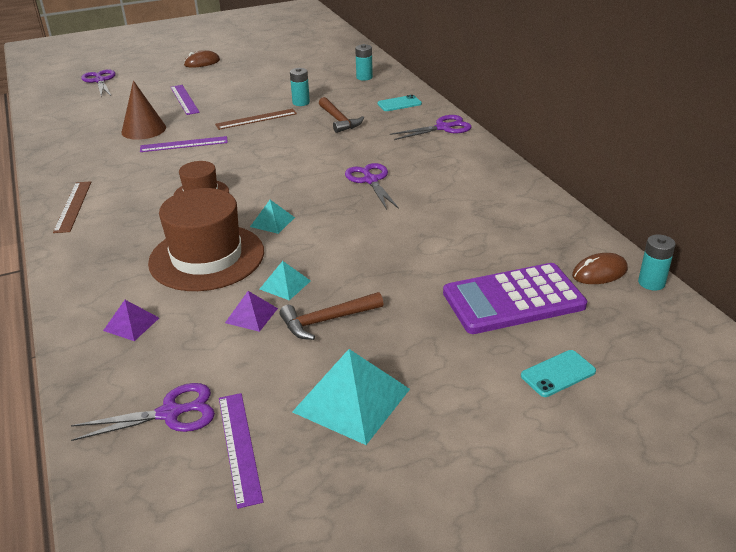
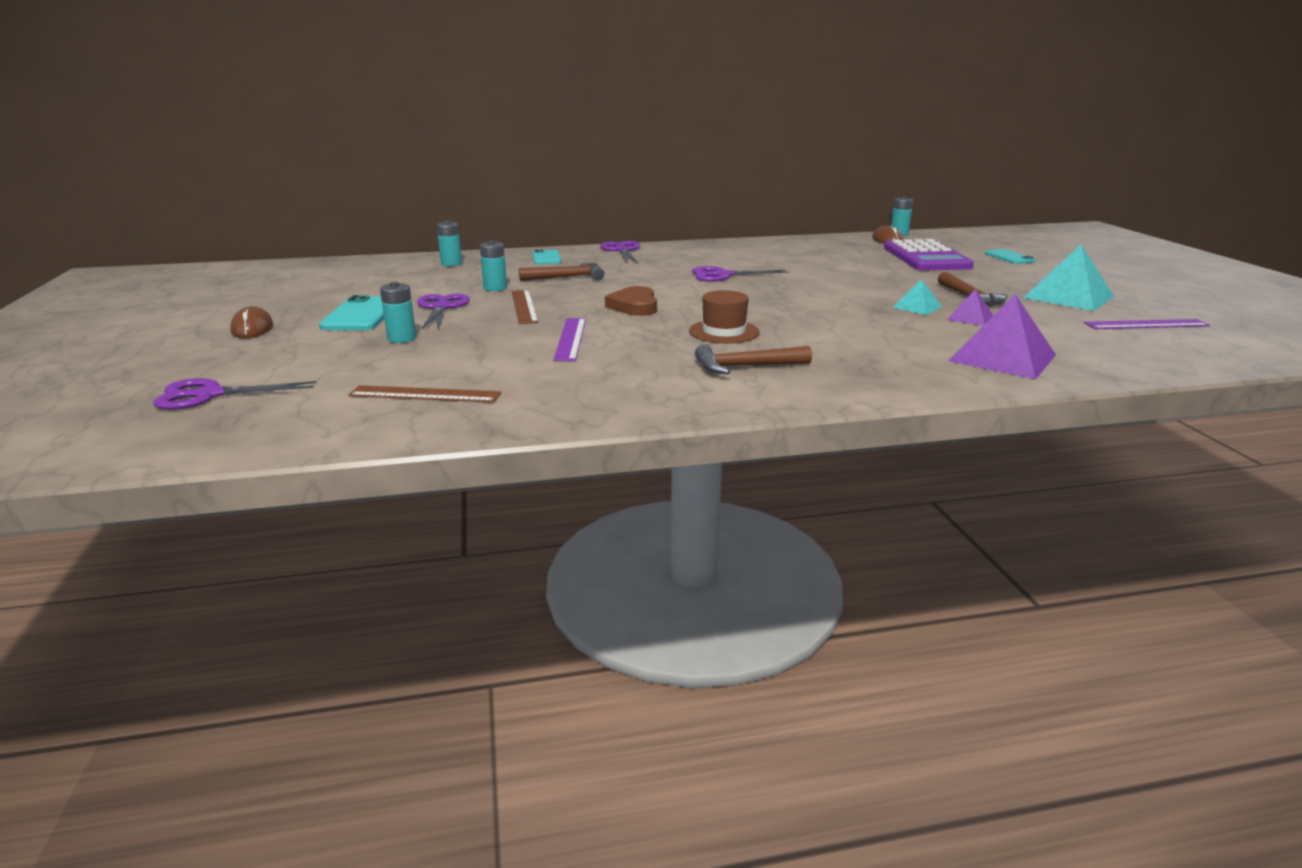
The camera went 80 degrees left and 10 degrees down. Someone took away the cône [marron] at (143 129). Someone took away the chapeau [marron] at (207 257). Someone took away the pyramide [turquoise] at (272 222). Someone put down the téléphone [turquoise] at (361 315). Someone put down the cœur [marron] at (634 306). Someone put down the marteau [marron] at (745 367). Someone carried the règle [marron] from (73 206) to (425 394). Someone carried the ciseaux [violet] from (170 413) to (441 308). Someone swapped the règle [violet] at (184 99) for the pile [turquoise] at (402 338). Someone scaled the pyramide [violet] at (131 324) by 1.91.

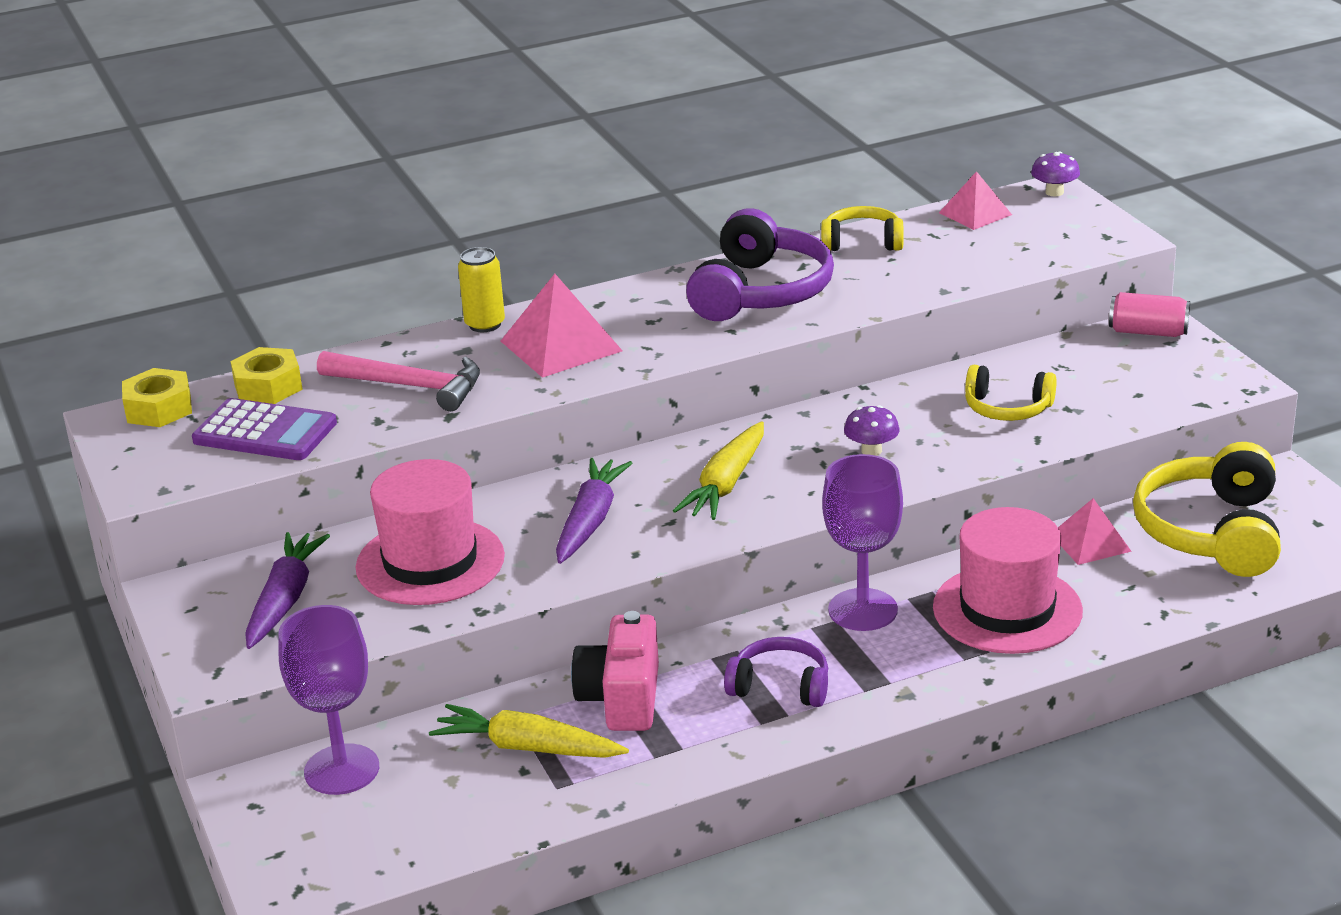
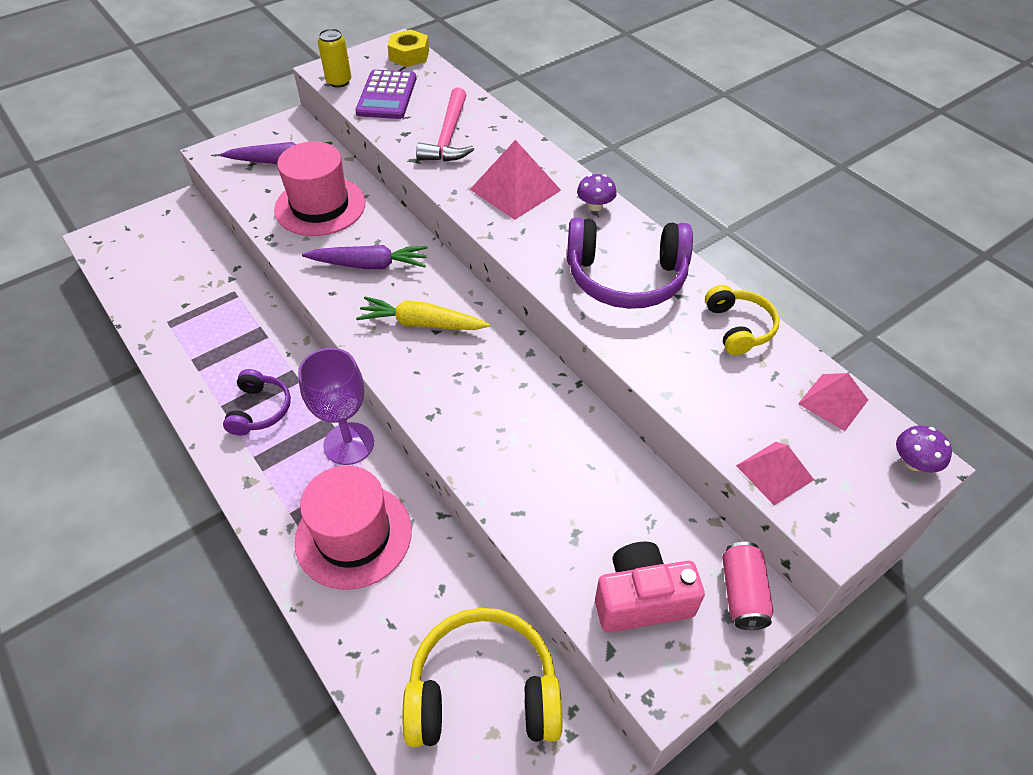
The camera went 75 degrees right and 20 degrees up. Someone took away the écrou [jaune] at (268 387). Someone took away the verre à pied [violet] at (341 770). Someone took away the carotte [jaune] at (528 748). Someone took away the casque audio [jaune] at (1007 408). Someone carried the canette [jaune] from (485 324) to (339 81). Someone carried the appareil photo [rose] from (622 698) to (641 599). Someone carried the champignon [violet] from (871 450) to (595 206). Someone carried the pyramide [rose] from (1090 542) to (774 472).

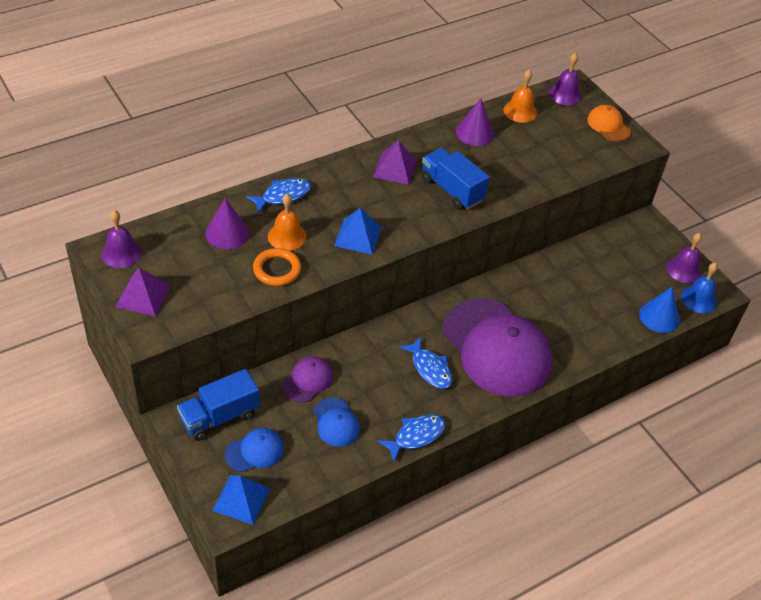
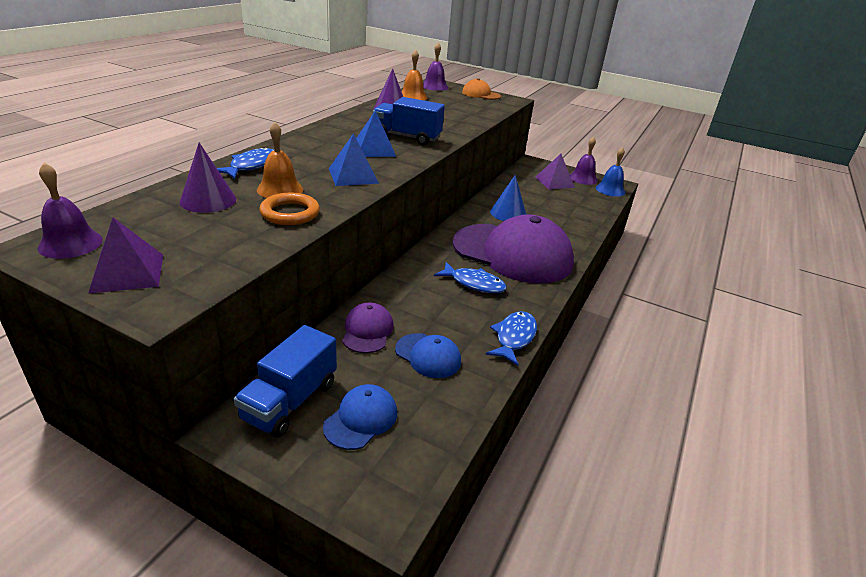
The camera went 30 degrees left and 15 degrees down. Someone carried the pyramide [bleu] from (241 499) to (374 149). Someone carried the pyramide [violet] from (395 168) to (554 182). Someone carried the cône [bleu] from (659 317) to (508 213).

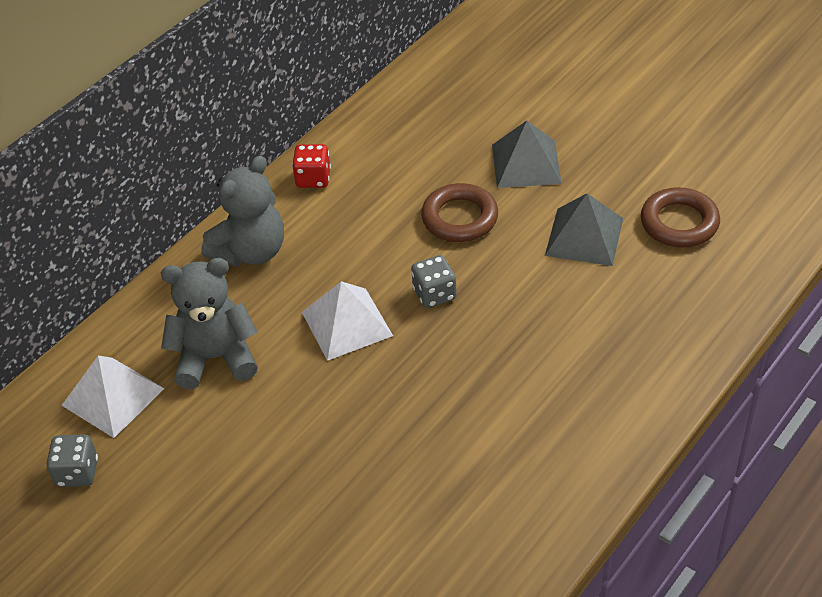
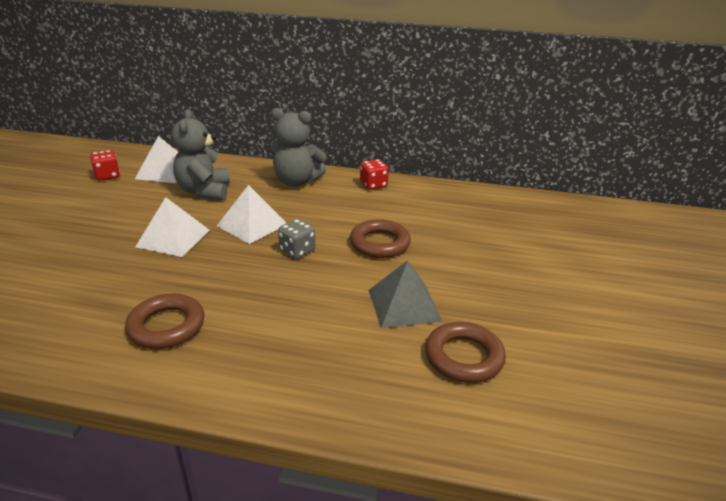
The camera went 60 degrees right and 15 degrees down. Someone took away the pyramide [gris] at (526 164). Someone put down the anneau [marron] at (166 326). Someone put down the pyramide [blanc] at (173 238). Someone repainted the dé [gris] at (77 472), which became the dé [rouge] at (107 176). Someone rotated the ours en peluche [gris] at (216 358) by 150 degrees counterclockwise.

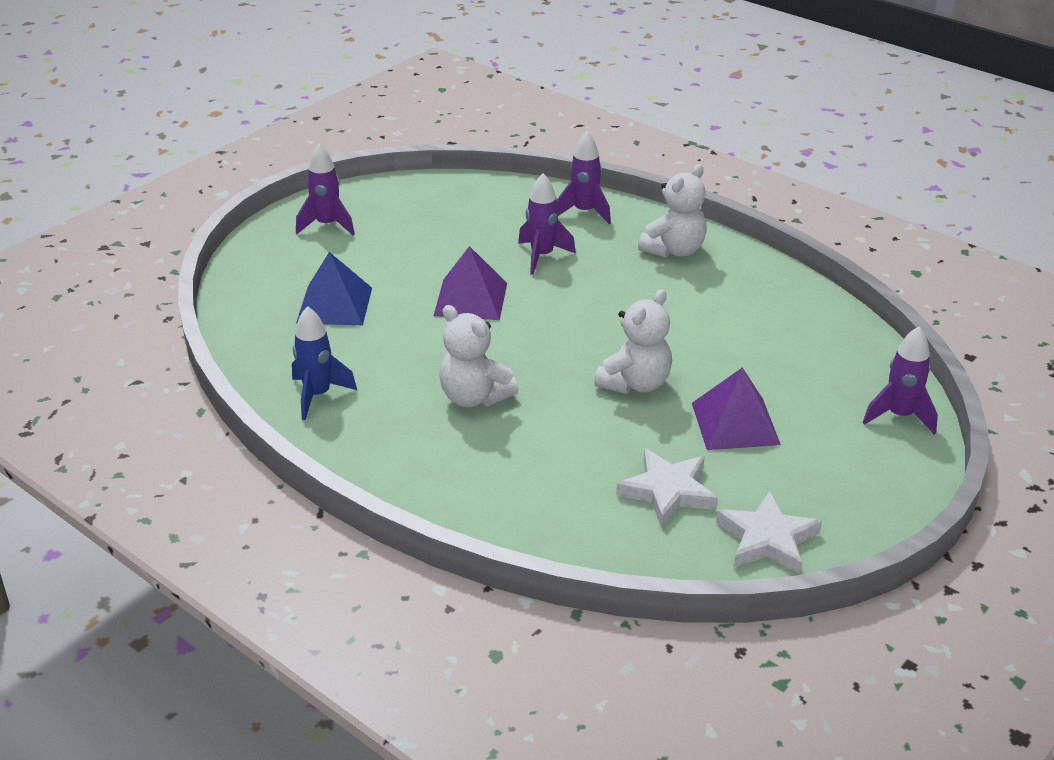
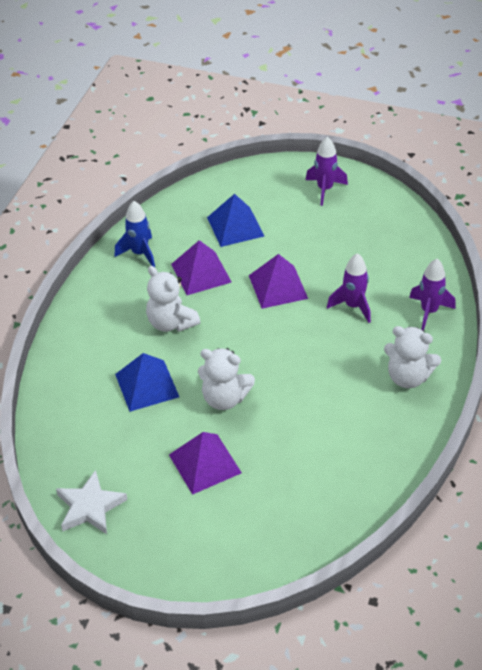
The camera went 70 degrees right and 10 degrees up. Someone took away the étoile [blanc] at (668 491). Someone took away the fusée [violet] at (899 416). Someone put down the pyramide [bleu] at (146 385). Someone put down the pyramide [violet] at (201 273). Someone rotated the ours en peluche [blanc] at (474 397) by 60 degrees counterclockwise.

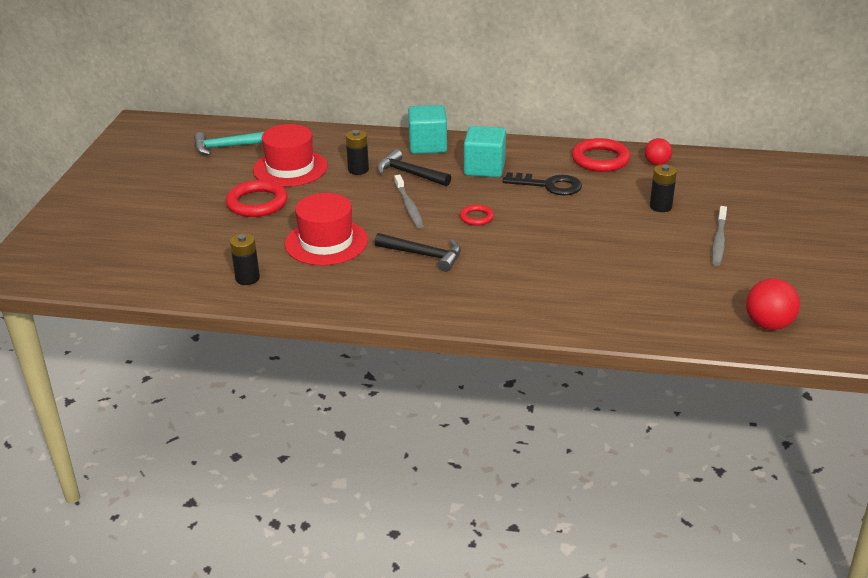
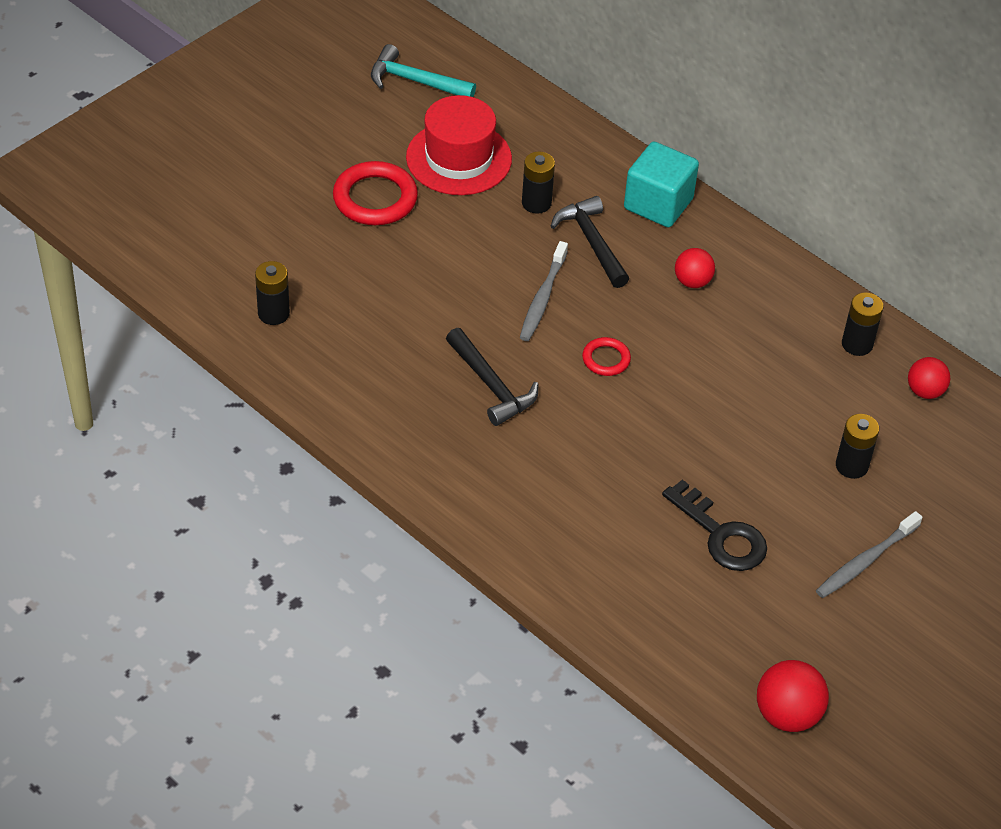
The camera went 30 degrees right and 15 degrees up. Someone took away the chapeau [rouge] at (326 242). Someone carried the clé [noir] from (549 185) to (721 534). Someone swapped the cube [turquoise] at (484 168) for the balle [rouge] at (692 281). Someone swapped the anneau [rouge] at (600 159) for the pile [noir] at (857 344).

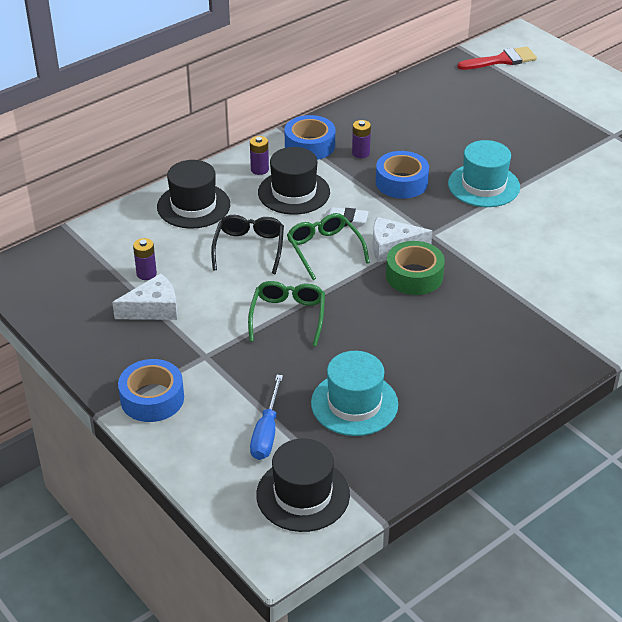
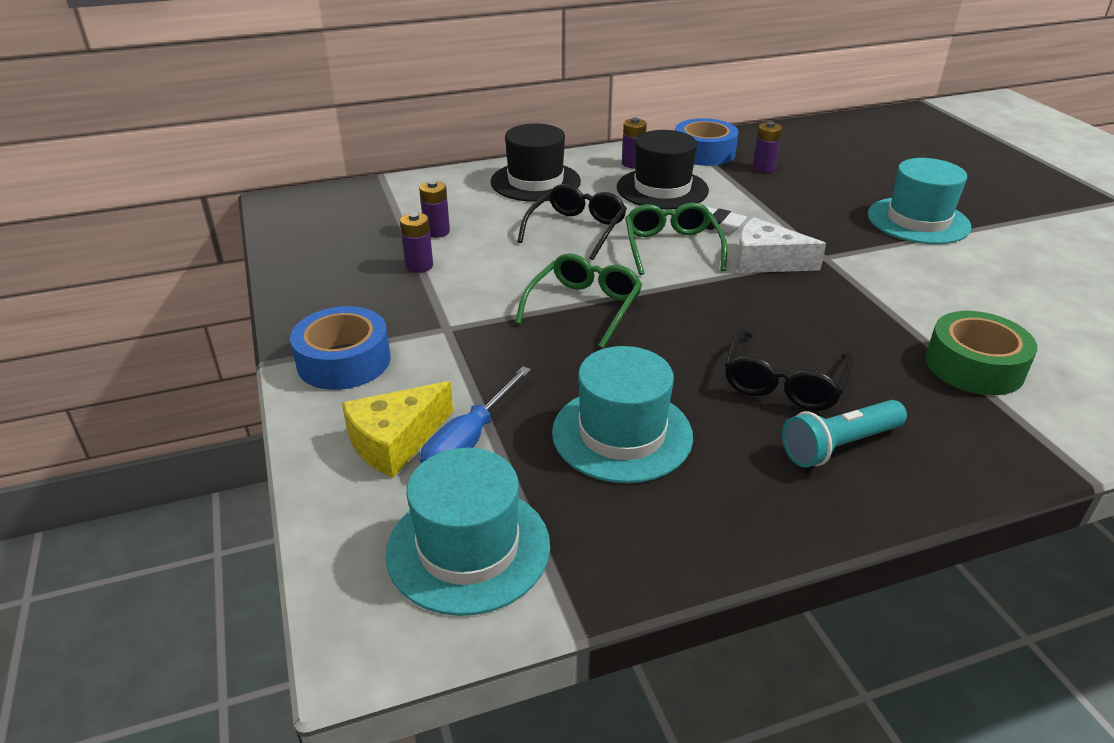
The camera went 20 degrees right and 5 degrees down. Someone took away the ruban adhésif [bleu] at (401 182). Someone took away the pinceau [rouge] at (502 60). Someone put down the fromage [jaune] at (395 441). Someone put down the lunettes [noir] at (784 382). Someone put down the lampe de poche [turquoise] at (839 445). Someone carried the ruban adhésif [vert] from (414 276) to (974 366). Someone swapped the fromage [blanc] at (153 309) for the pile [violet] at (419 266). Someone repainted the chapeau [noir] at (303 494), which became the chapeau [turquoise] at (468 548).

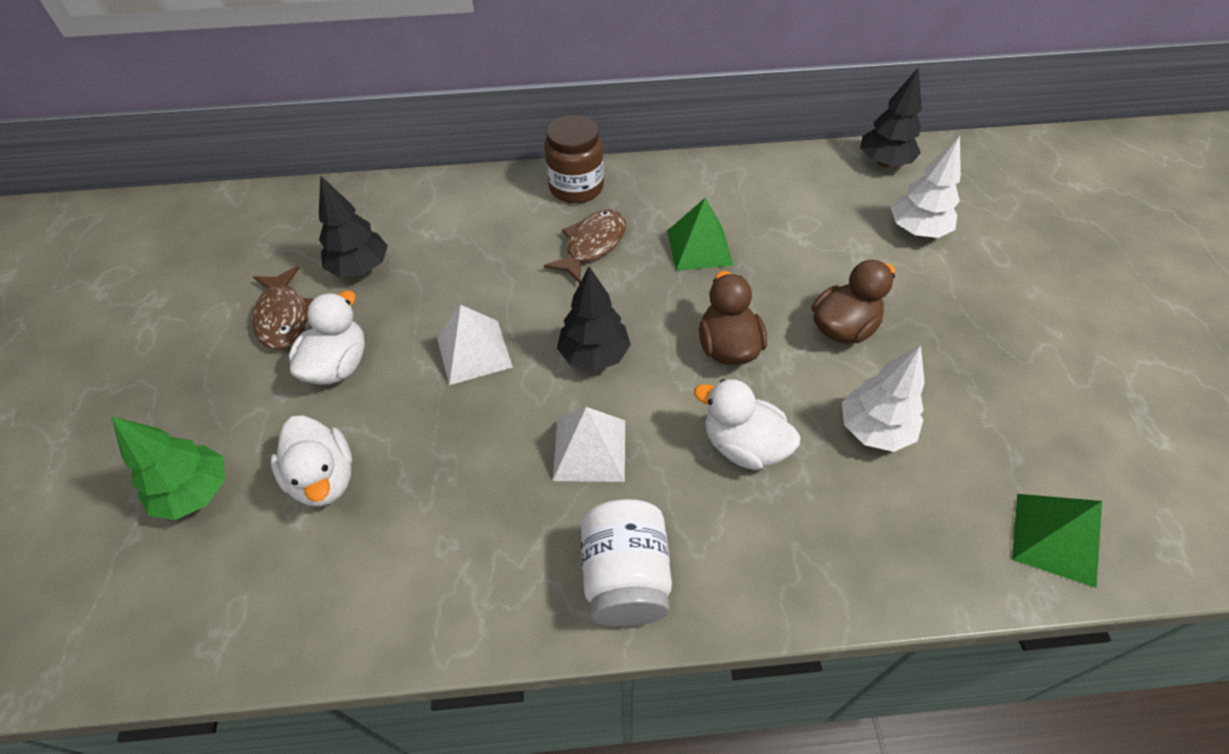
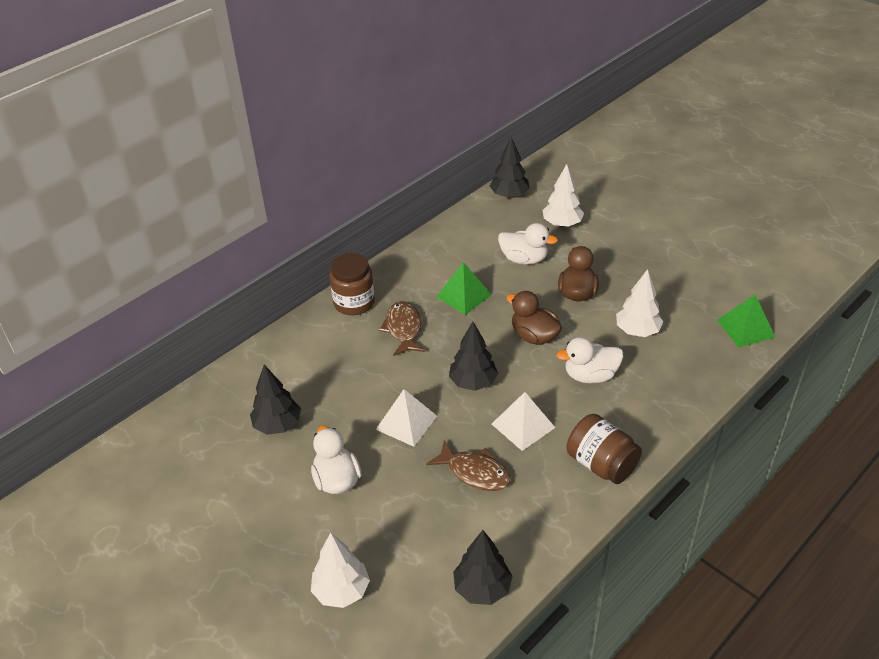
The camera went 40 degrees left and 10 degrees down. Someone put down the arbre [noir] at (482 588). Someone carried the poisson [marron] from (284 317) to (474 472). Someone carried the canard [blanc] from (324 478) to (524 259). Someone repainted the arbre [vert] at (195 493), which became the arbre [blanc] at (341 591). Someone repainted the bocal [blanc] at (625 577), which became the bocal [marron] at (601 464).

